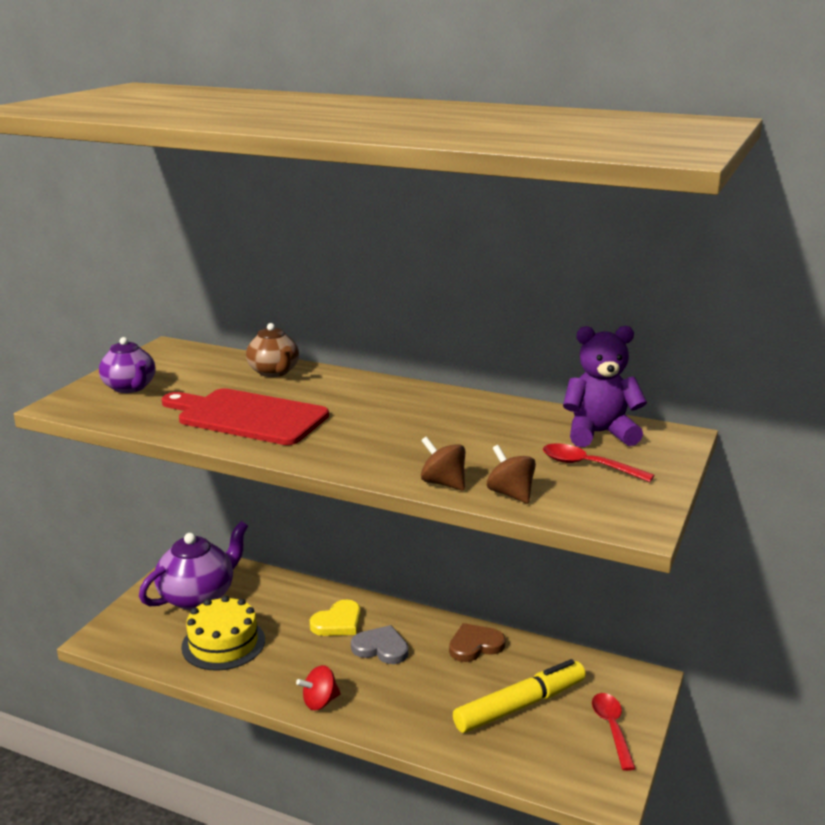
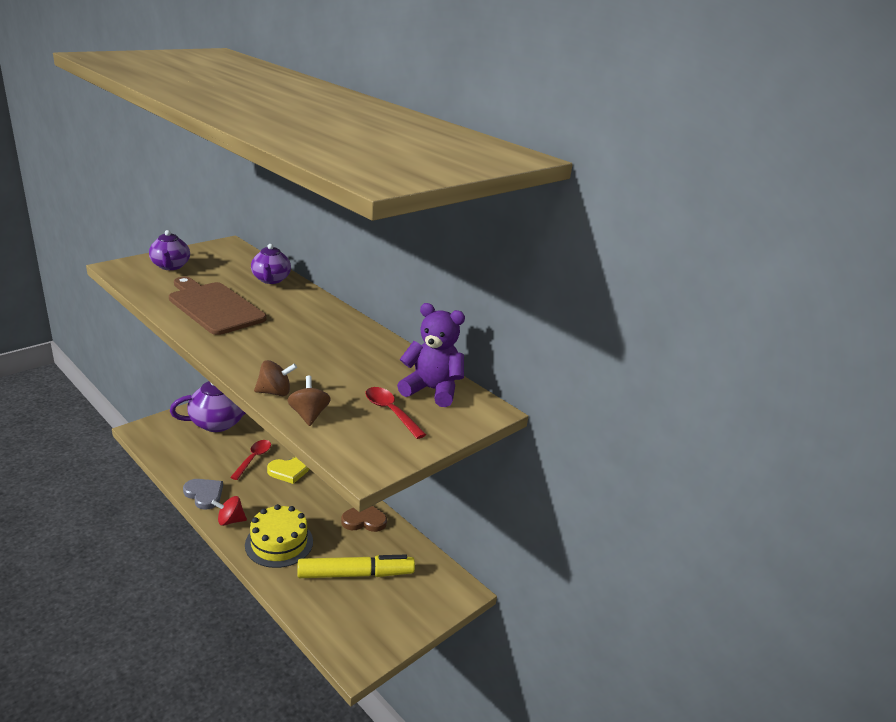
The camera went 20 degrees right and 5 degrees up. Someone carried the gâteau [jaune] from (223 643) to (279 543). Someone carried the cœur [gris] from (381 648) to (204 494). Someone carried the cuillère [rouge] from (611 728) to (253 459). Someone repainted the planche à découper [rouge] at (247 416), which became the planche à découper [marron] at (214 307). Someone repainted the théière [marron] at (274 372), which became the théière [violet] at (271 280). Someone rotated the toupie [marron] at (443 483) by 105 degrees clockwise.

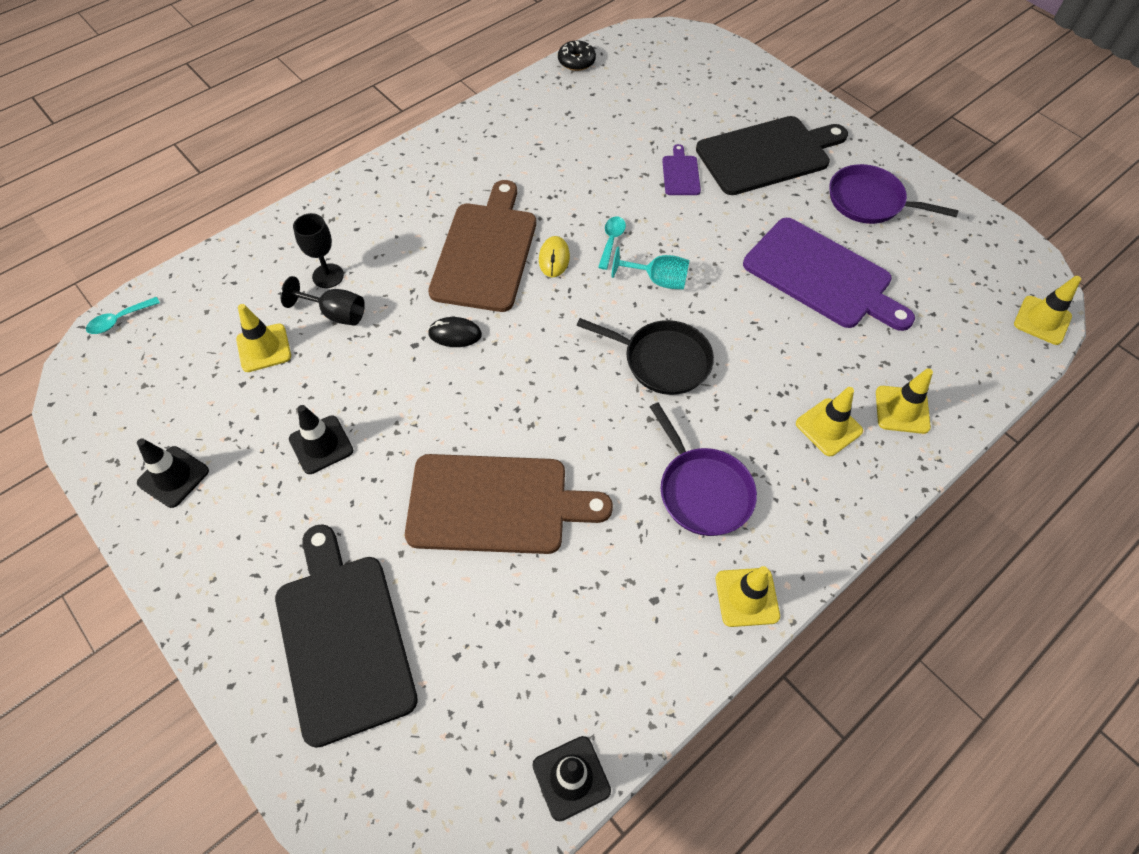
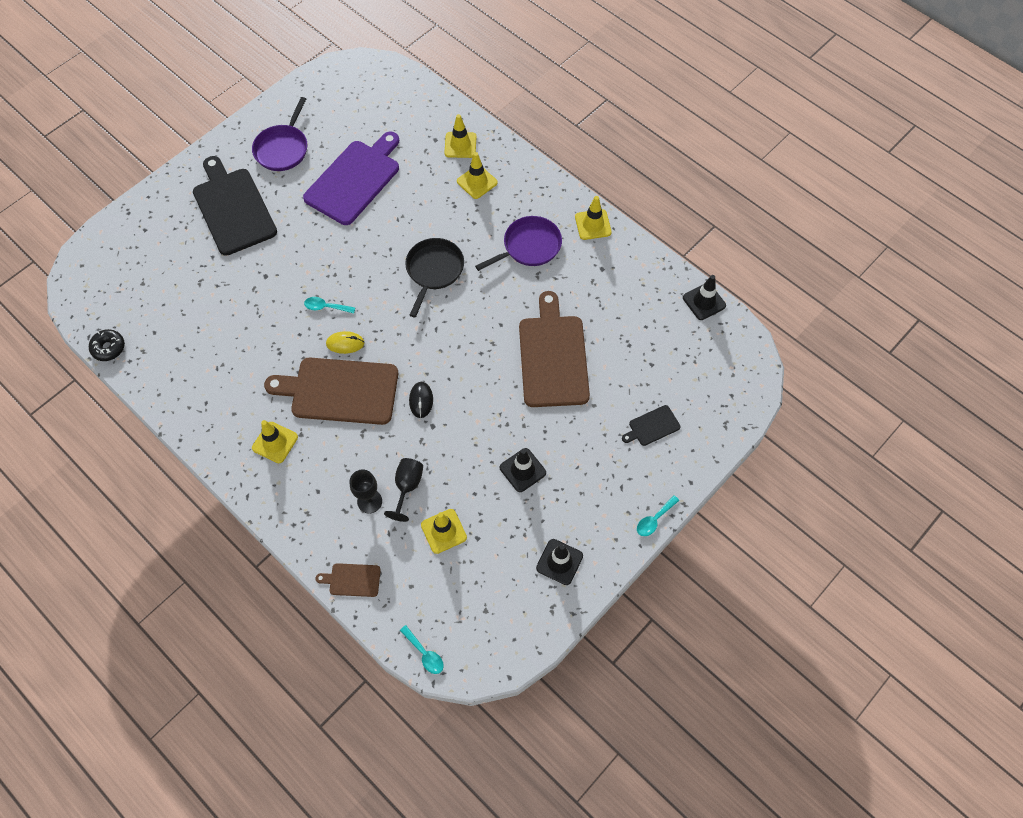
The camera went 95 degrees left and 5 degrees up. Someone took away the verre à pied [turquoise] at (658 280). Someone took away the planche à découper [violet] at (680 174). Someone put down the planche à découper [marron] at (352 580). Someone put down the cuillère [turquoise] at (654 519). Someone carried the cône de chantier [jaune] from (1042 320) to (275 442). Someone scaled the planche à découper [noir] at (343 638) by 0.45.

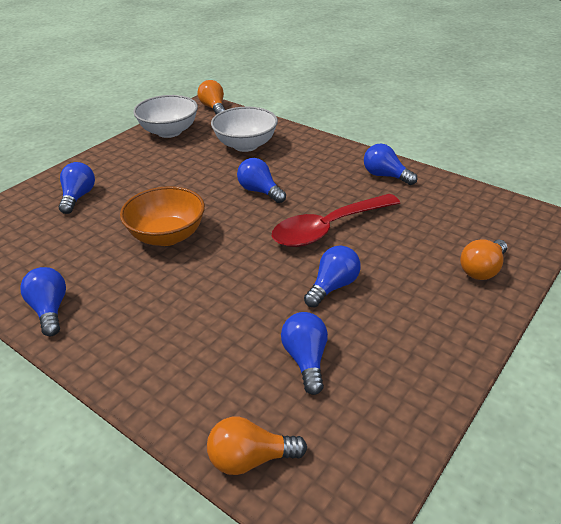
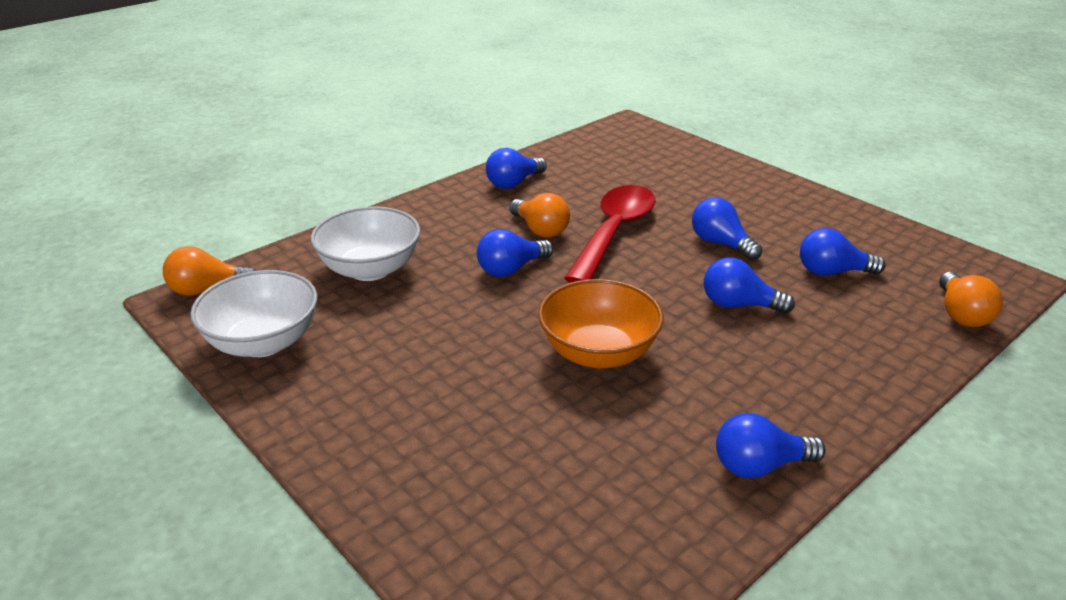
The camera went 80 degrees left and 5 degrees down. Someone carried the ampoule [bleu] from (78 197) to (739 305). Someone carried the ampoule [orange] from (482 269) to (540 230). Someone rotated the cuillère [rouge] at (328 229) by 135 degrees counterclockwise.

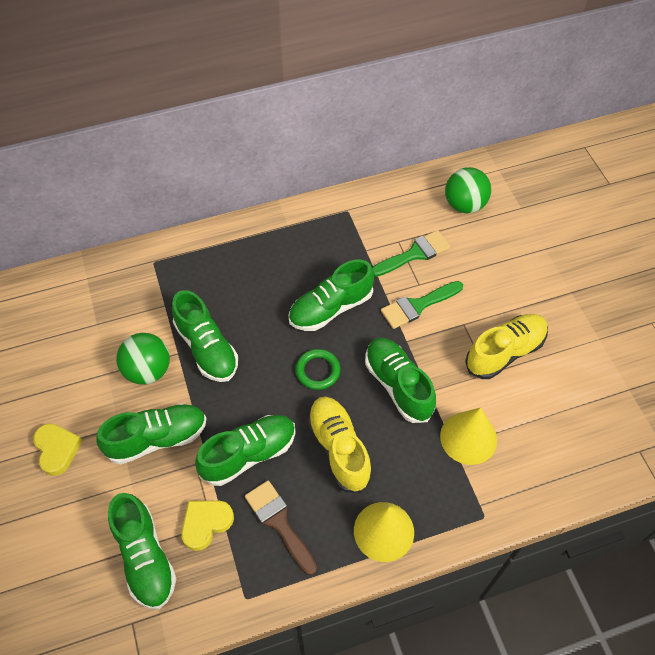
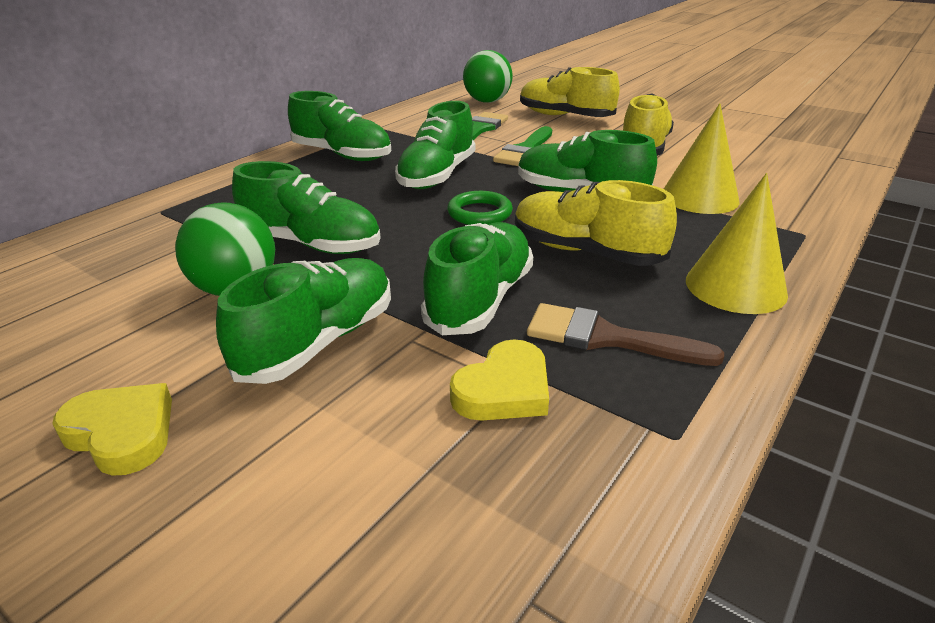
The camera went 35 degrees left and 25 degrees down. Someone put down the chaussure [jaune] at (565 116). Someone carried the chaussure [vert] from (145 557) to (342 155). Someone rotated the cœur [jaune] at (206 524) by 150 degrees counterclockwise.

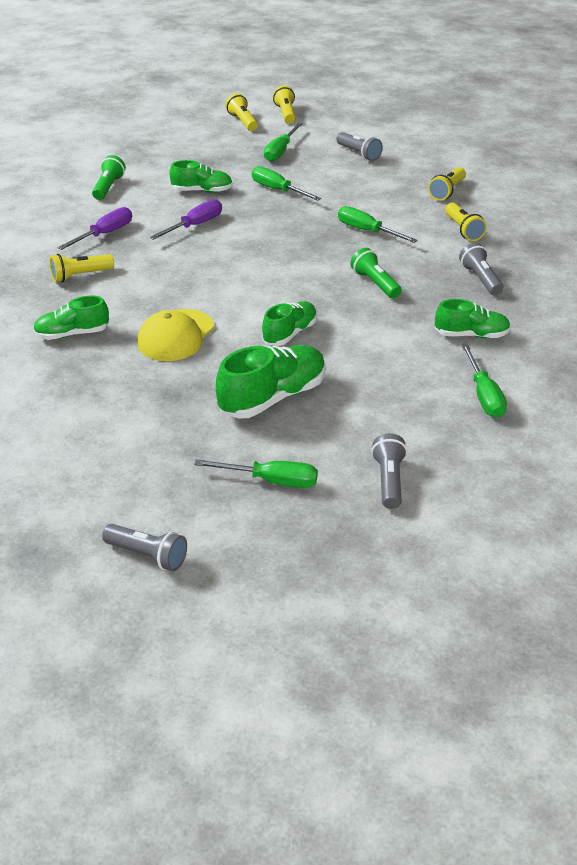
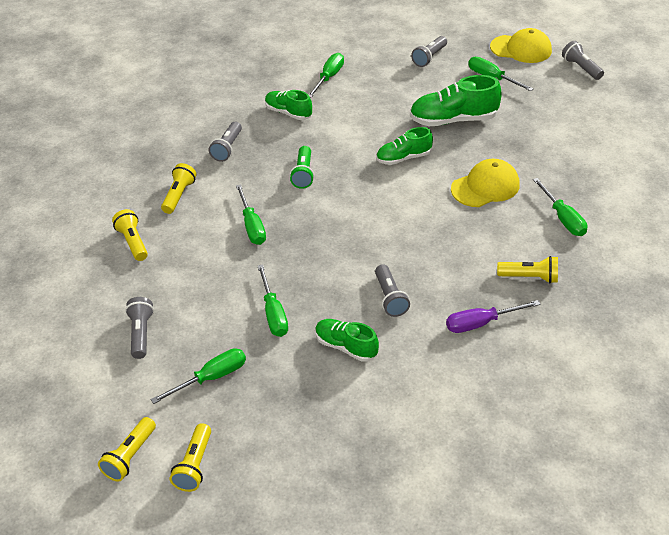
The camera went 145 degrees left and 5 degrees up. Someone took away the lampe de poche [vert] at (108 187). Someone put down the casquette [jaune] at (521 49). Someone swapped the chaussure [vert] at (72 334) for the tournevis [vert] at (563 218). Someone swapped the tournevis [violet] at (195 225) for the lampe de poche [gris] at (390 298). Someone rotated the lampe de poche [jaune] at (447 191) by 90 degrees counterclockwise.

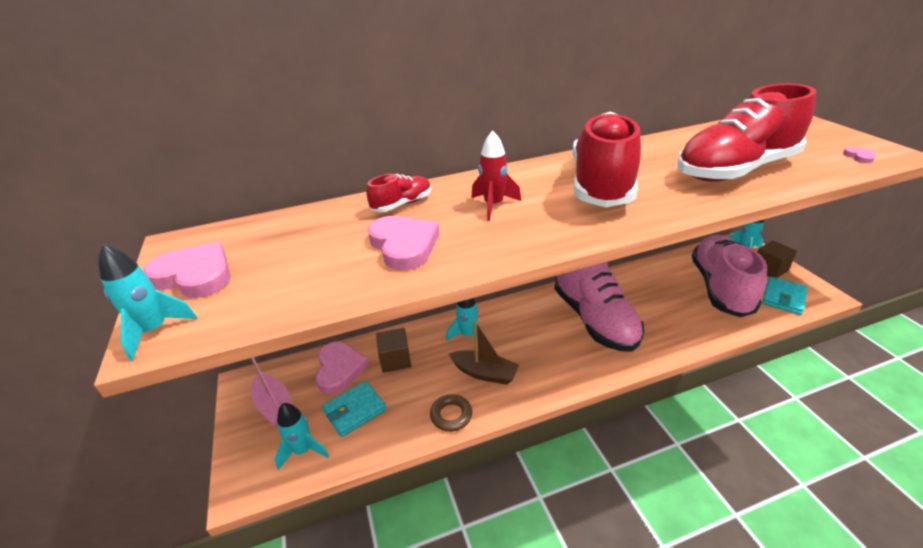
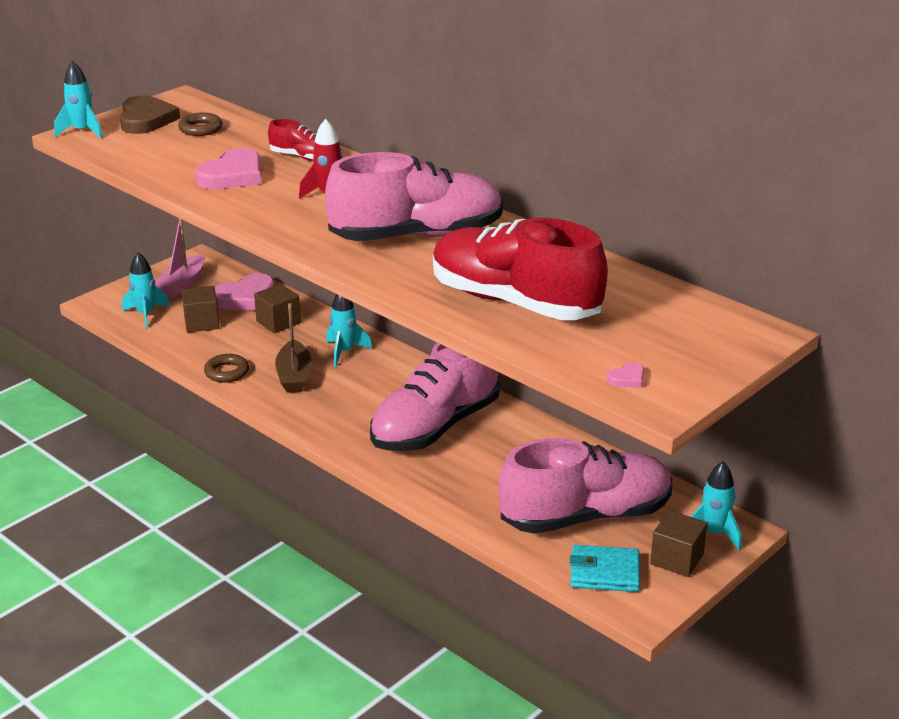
The camera went 60 degrees right and 5 degrees down. Someone put down the anneau [marron] at (200 129). Someone swapped the portefeuille [turquoise] at (355 410) for the cube [marron] at (201 323). Someone repainted the cœur [rose] at (195 275), which became the cœur [marron] at (146 120). Someone repainted the chaussure [rouge] at (601 184), which became the chaussure [rose] at (417 236).

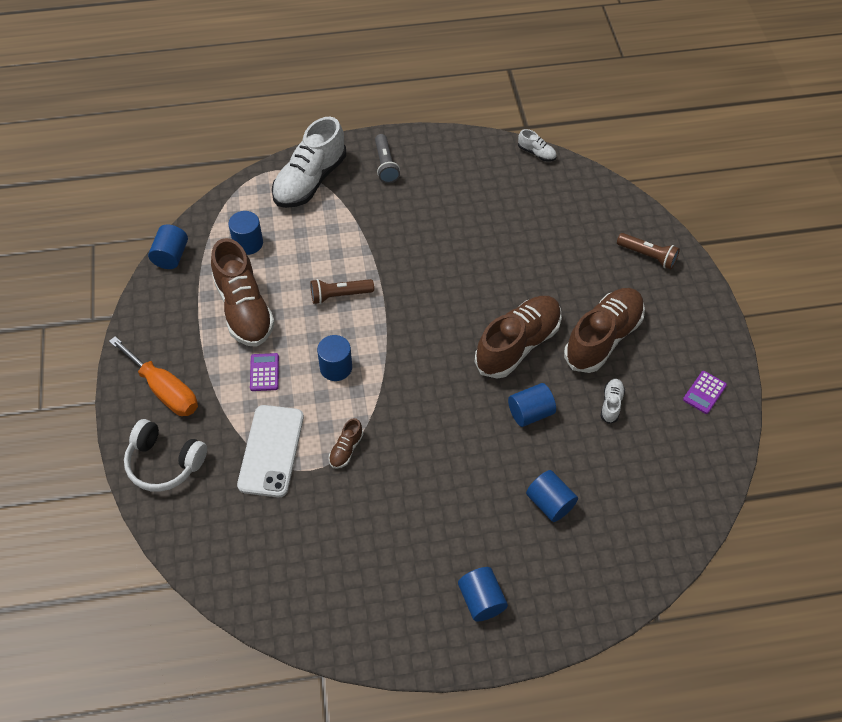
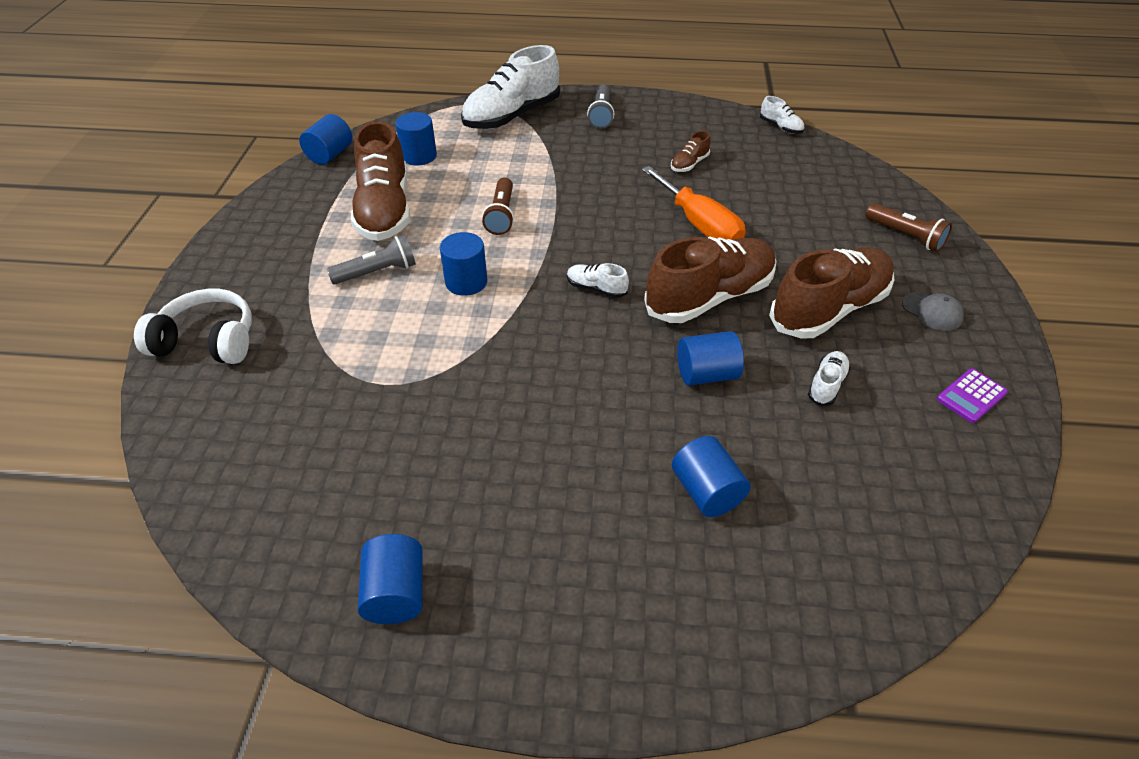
The camera went 15 degrees right and 10 degrees down. Someone took away the téléphone [blanc] at (271 451). Someone put down the chaussure [blanc] at (596 289). Someone put down the casquette [gris] at (932 311). Someone carried the tournevis [orange] from (164 390) to (699 224). Someone carried the chaussure [marron] from (346 449) to (689 164). Someone carried the cylindre [bleu] from (481 600) to (396 593). Someone swapped the calculatrice [violet] at (264 372) for the lampe de poche [gris] at (377 272). Someone rotated the casque audio [blanc] at (164 463) by 150 degrees clockwise. Someone rotated the lampe de poche [marron] at (339 295) by 90 degrees counterclockwise.

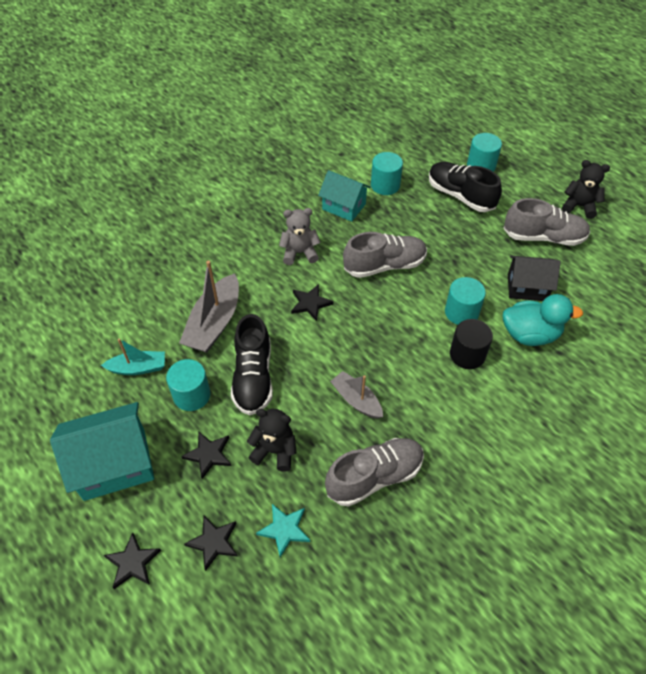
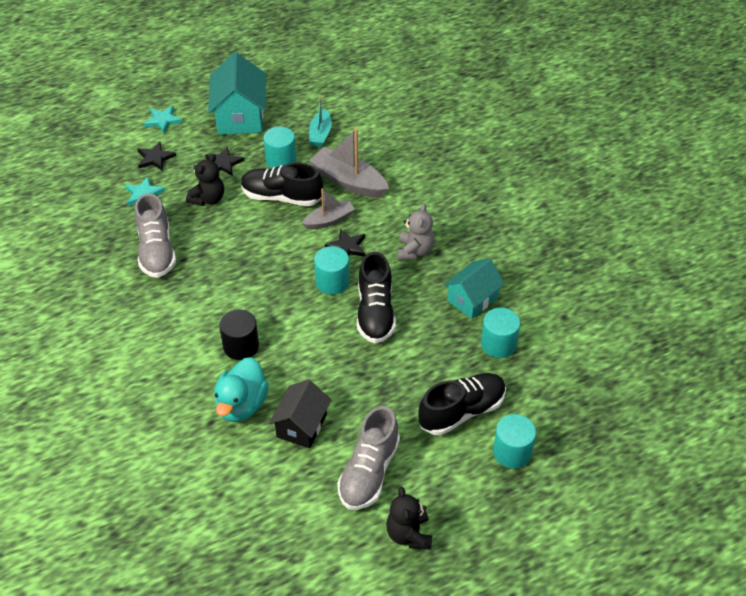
The camera went 105 degrees right and 5 degrees down. Someone carried the bateau [gris] from (356 400) to (329 220). Someone carried the cylindre [turquoise] from (461 312) to (332 282). Someone repainted the étoile [noir] at (133 562), which became the étoile [turquoise] at (163 120). Someone repainted the chaussure [gris] at (384 265), which became the chaussure [noir] at (375 313). Someone rotated the ours en peluche [noir] at (579 206) by 135 degrees clockwise.

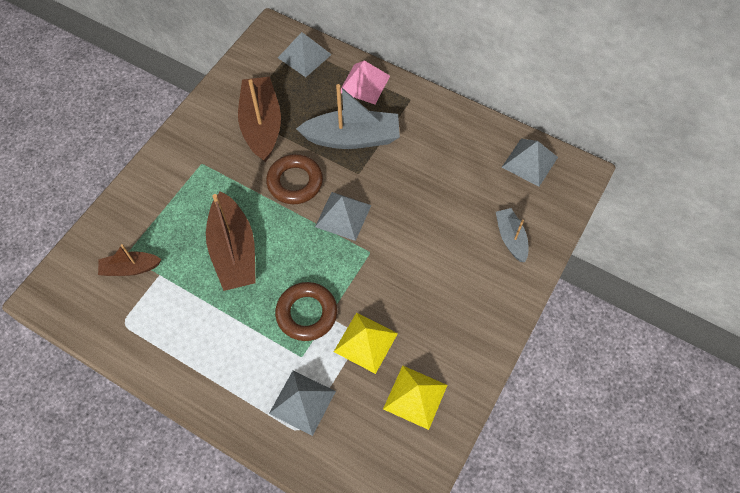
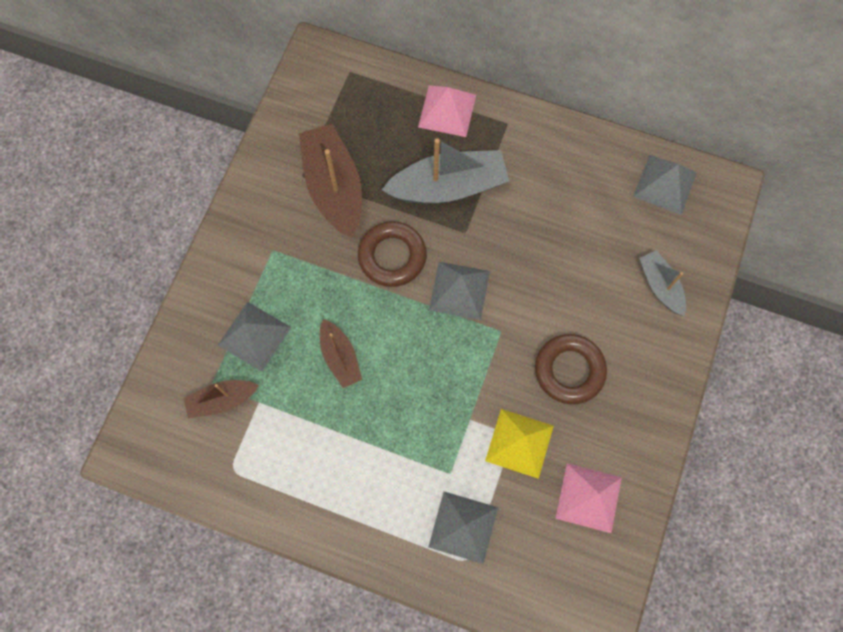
The camera went 10 degrees left and 10 degrees up. Someone carried the anneau [marron] from (307 313) to (569 370). Someone carried the pyramide [gris] from (304 56) to (254 336). Someone repainted the pyramide [jaune] at (415 396), which became the pyramide [rose] at (588 497). Someone scaled the bateau [marron] at (234 251) by 0.56.

